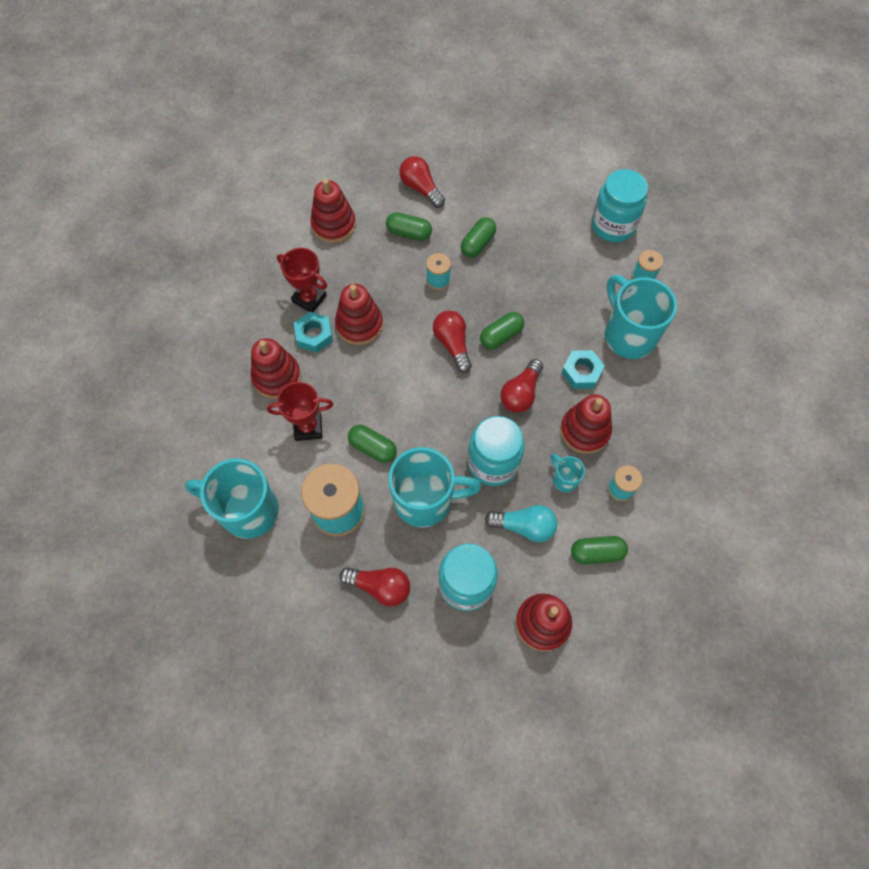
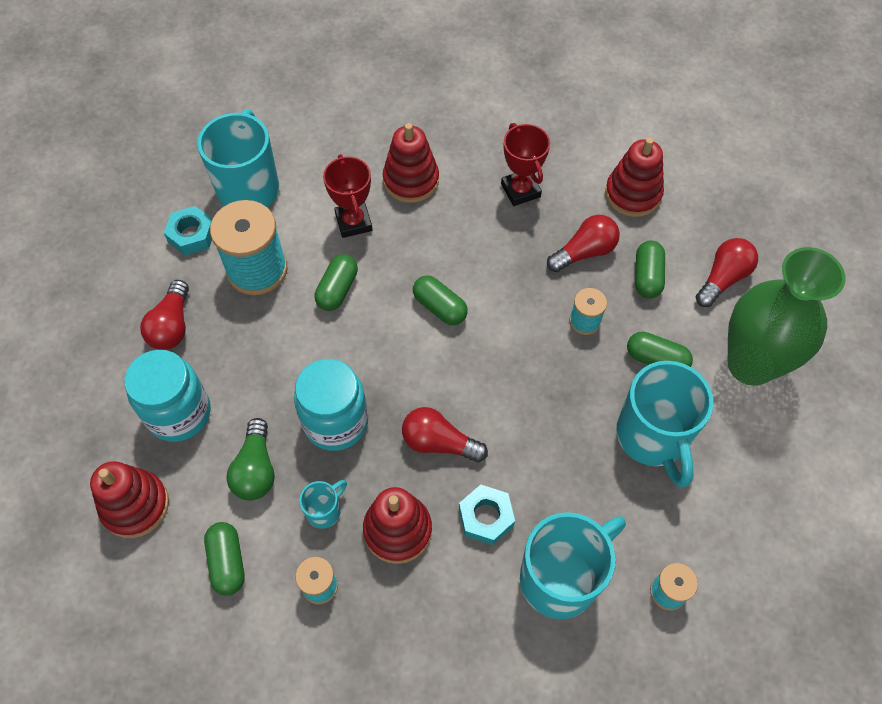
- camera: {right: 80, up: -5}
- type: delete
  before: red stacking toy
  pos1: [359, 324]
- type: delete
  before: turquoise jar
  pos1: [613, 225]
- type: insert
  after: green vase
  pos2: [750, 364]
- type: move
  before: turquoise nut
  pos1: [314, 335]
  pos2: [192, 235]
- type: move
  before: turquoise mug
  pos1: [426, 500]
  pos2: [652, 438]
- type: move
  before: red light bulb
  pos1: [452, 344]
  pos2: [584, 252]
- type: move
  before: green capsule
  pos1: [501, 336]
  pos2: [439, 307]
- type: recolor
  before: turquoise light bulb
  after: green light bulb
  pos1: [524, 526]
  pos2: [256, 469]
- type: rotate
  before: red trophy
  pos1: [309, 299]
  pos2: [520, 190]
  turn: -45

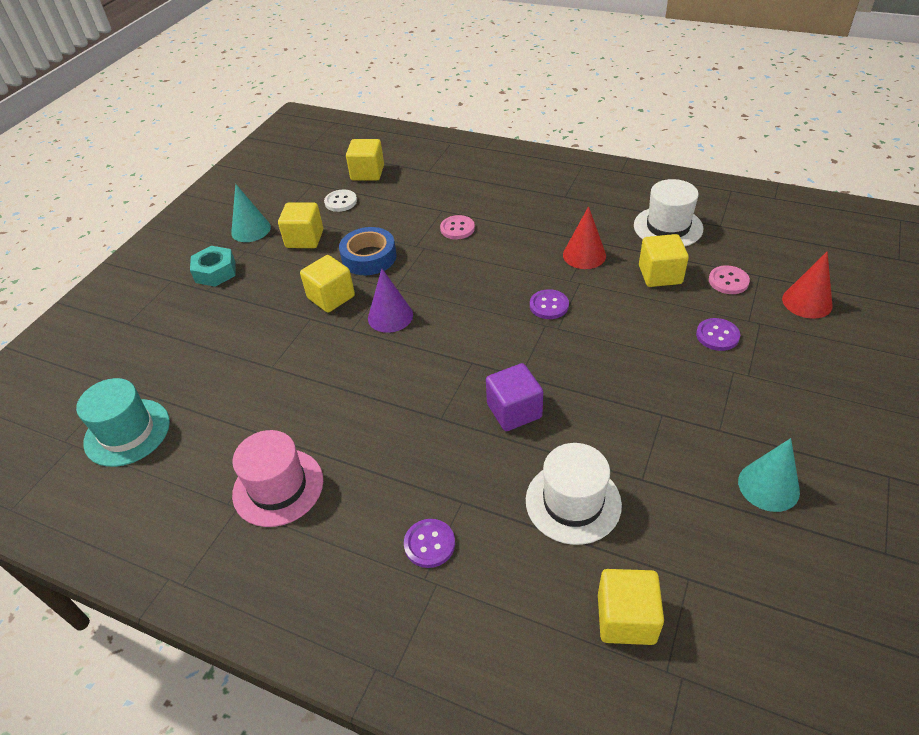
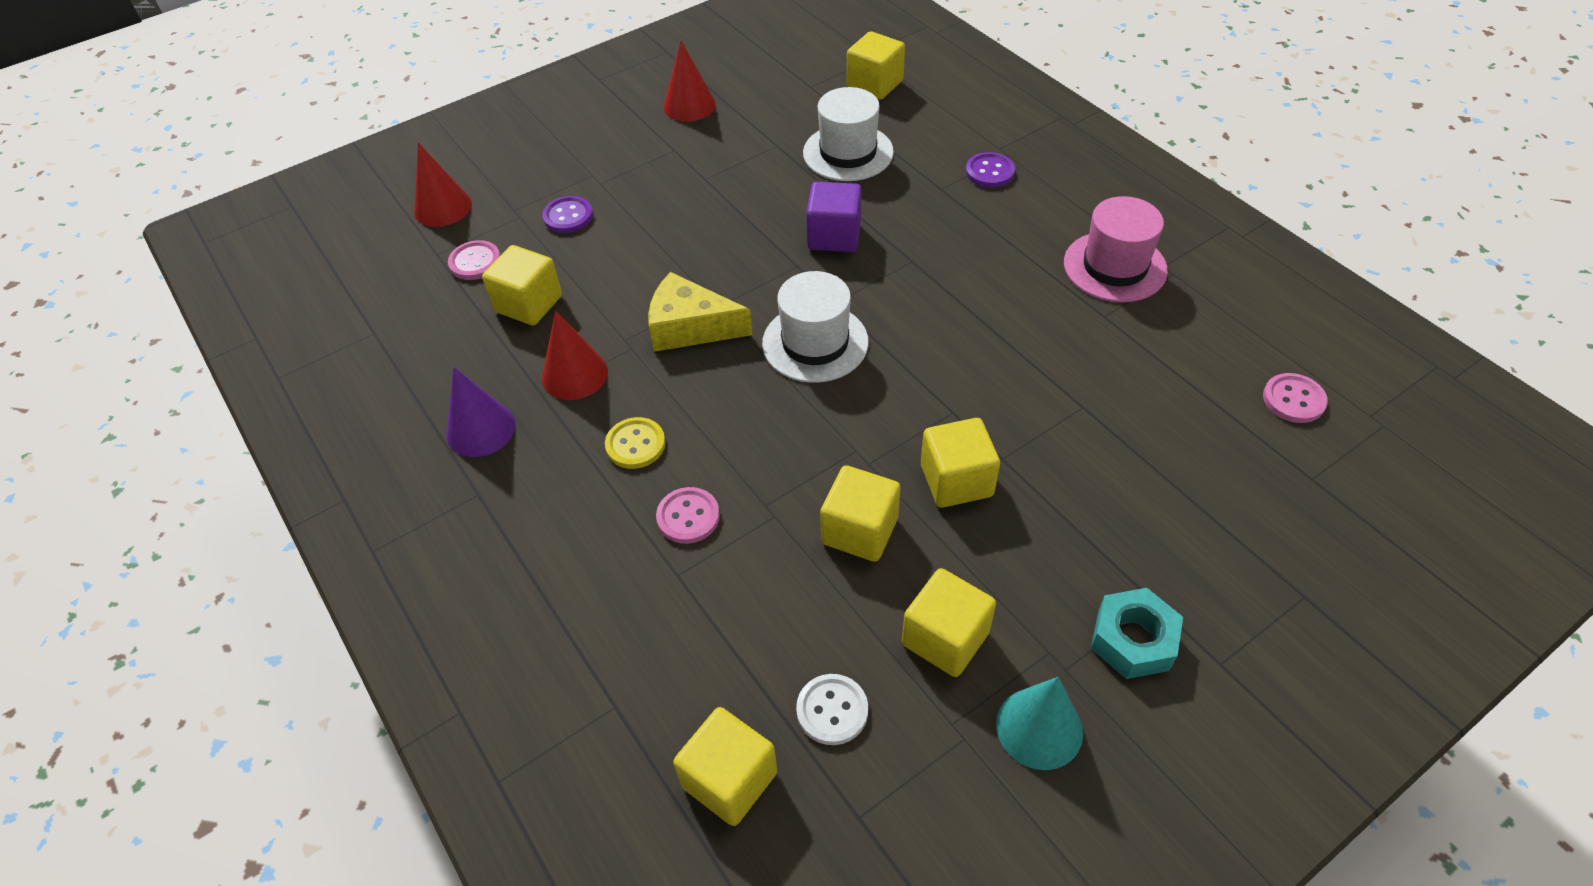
- camera: {right: -150, up: 5}
- type: insert
  after: yellow button
  pos2: [635, 444]
- type: move
  before: purple cone
  pos1: [390, 316]
  pos2: [481, 429]
- type: move
  before: white hat
  pos1: [668, 227]
  pos2: [815, 343]
- type: replace
  before: turquoise hat
  after: pink button
  pos1: [127, 432]
  pos2: [1293, 400]
- type: replace
  before: blue tape
  after: yellow cube
  pos1: [369, 257]
  pos2: [860, 530]
- type: replace
  before: purple button
  after: yellow cheese
  pos1: [549, 305]
  pos2: [690, 327]
- type: recolor
  before: turquoise cone
  after: red cone
  pos1: [768, 486]
  pos2: [689, 105]

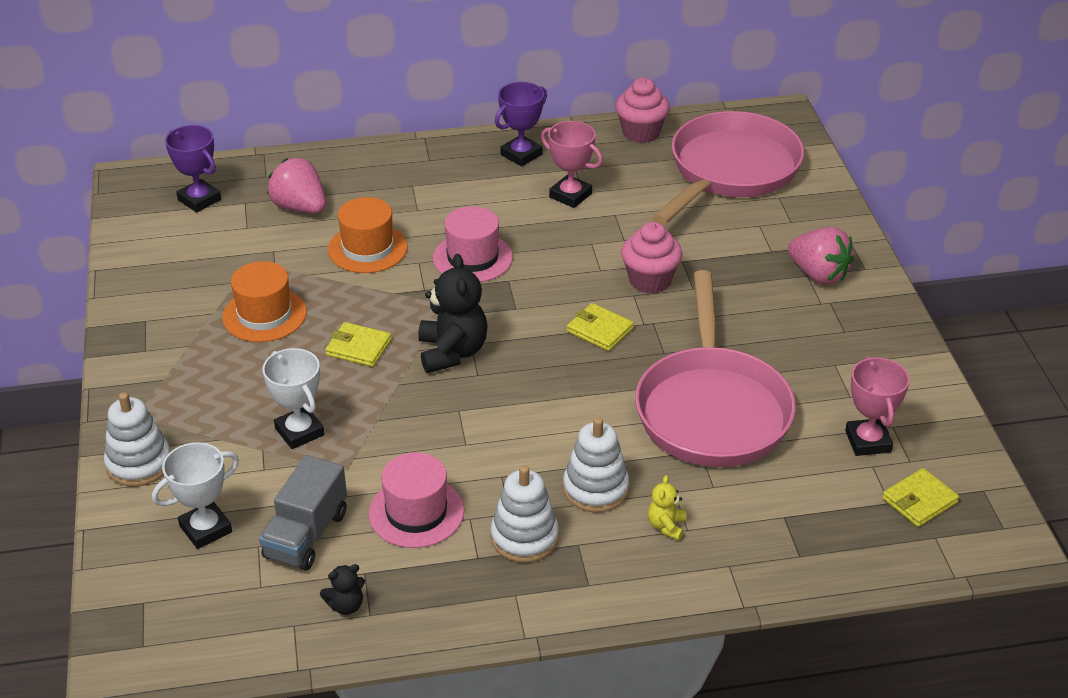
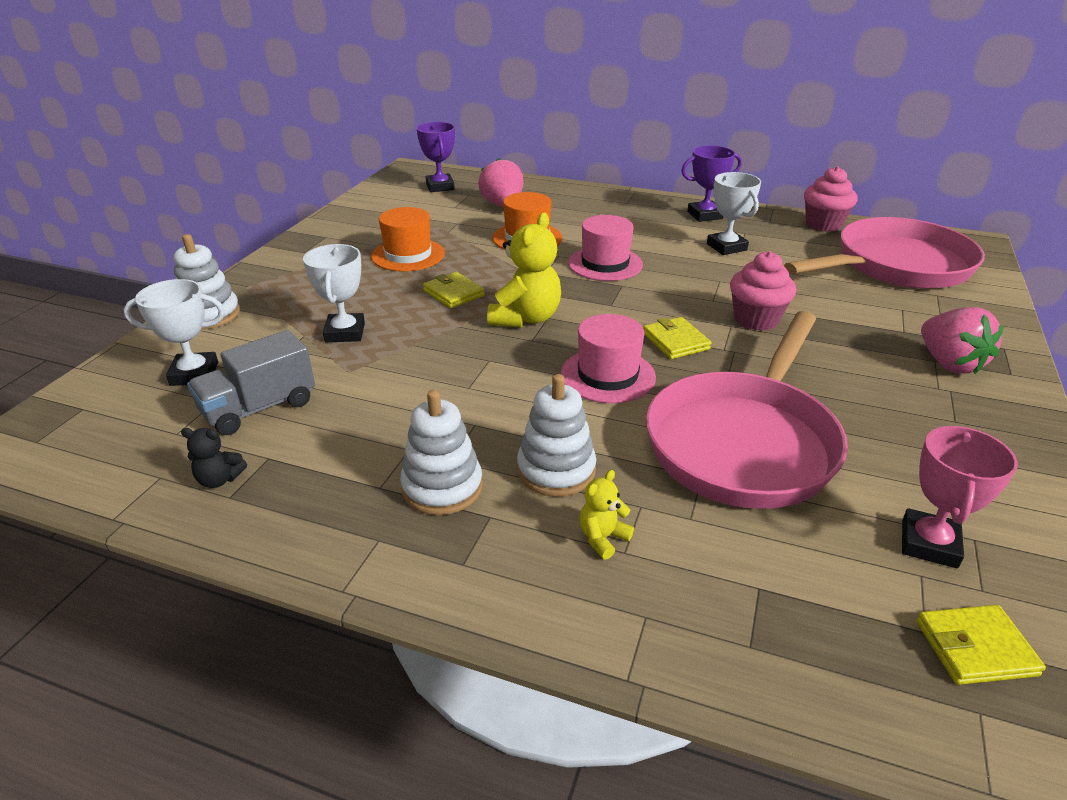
- camera: {right: 30, up: -5}
- type: move
  before: pink hat
  pos1: [416, 512]
  pos2: [608, 375]
- type: recolor
  before: black teddy bear
  after: yellow teddy bear
  pos1: [452, 352]
  pos2: [526, 318]
- type: recolor
  before: pink trophy
  after: white trophy
  pos1: [570, 195]
  pos2: [726, 247]

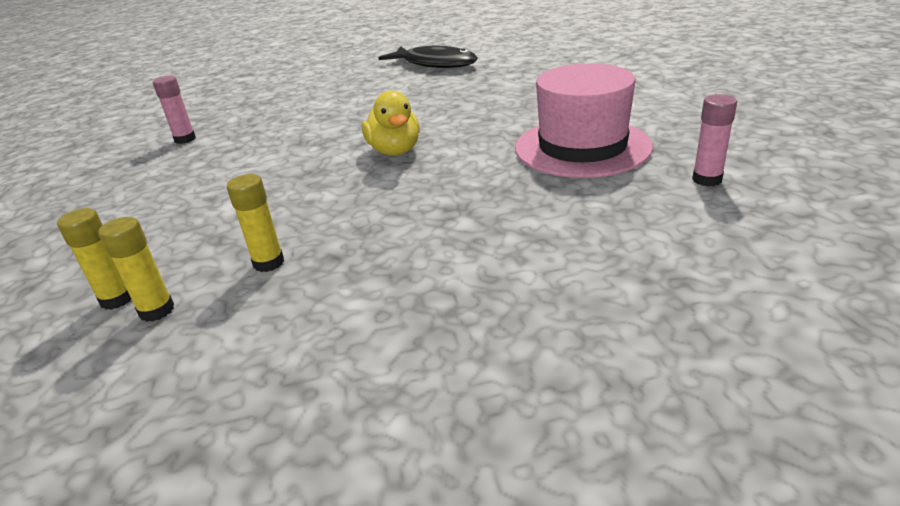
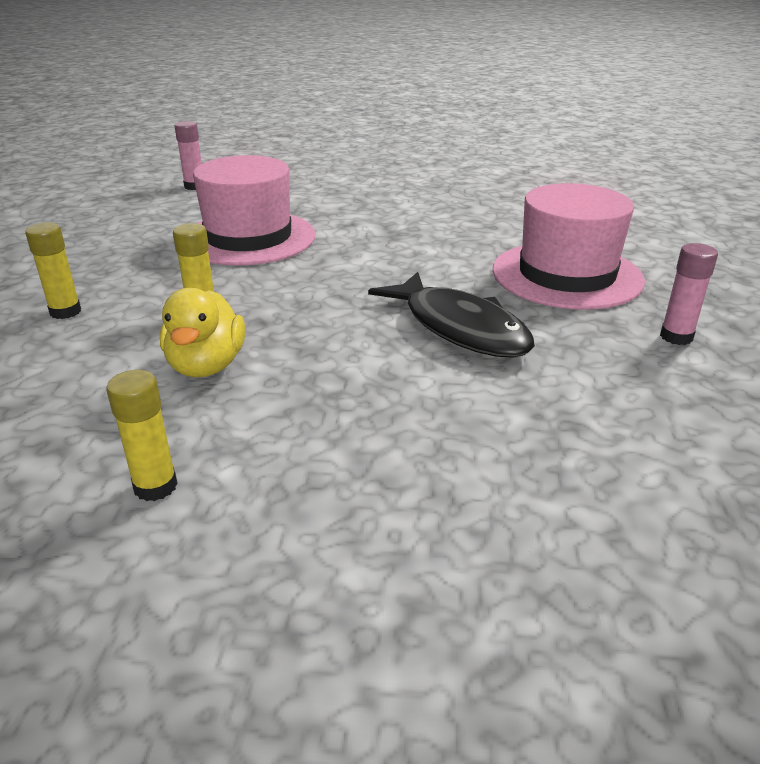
- camera: {right: 15, up: 0}
- type: insert
  after: pink hat
  pos2: [248, 238]
- type: move
  before: yellow glue stick
  pos1: [157, 310]
  pos2: [155, 486]
- type: move
  before: yellow duck
  pos1: [395, 151]
  pos2: [206, 366]
- type: move
  before: black fish
  pos1: [435, 64]
  pos2: [460, 328]

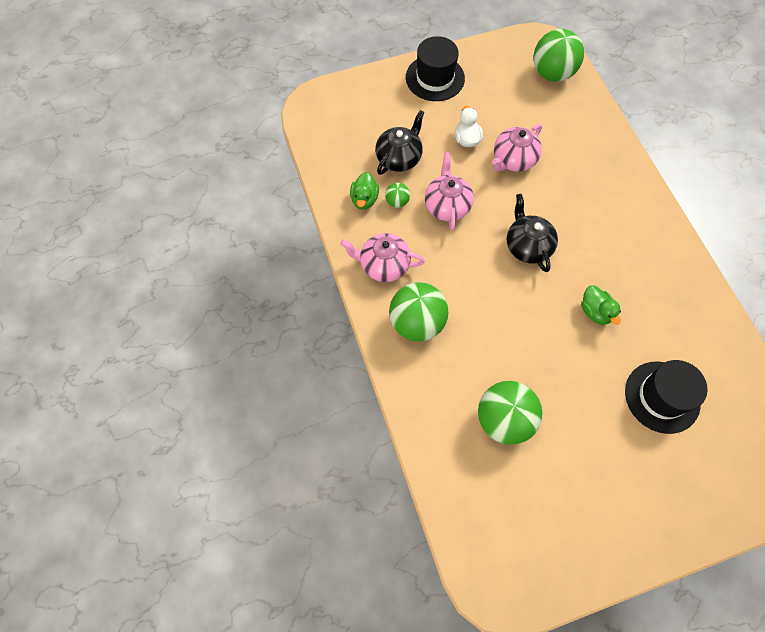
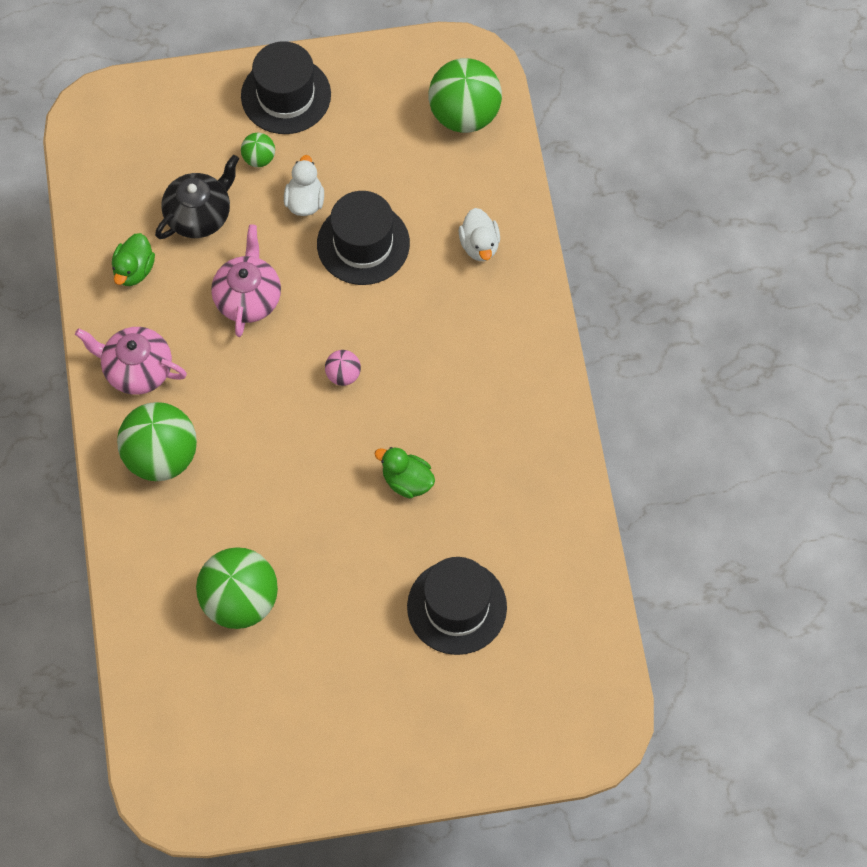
- camera: {right: 10, up: 0}
- type: insert
  after: white duck
  pos2: [479, 245]
- type: move
  before: green ball
  pos1: [397, 202]
  pos2: [259, 158]
- type: replace
  before: pink teapot
  after: black hat
  pos1: [513, 160]
  pos2: [363, 244]
- type: replace
  before: black teapot
  after: pink ball
  pos1: [527, 246]
  pos2: [343, 375]
- type: rotate
  before: green duck
  pos1: [595, 312]
  pos2: [407, 481]
  turn: 135

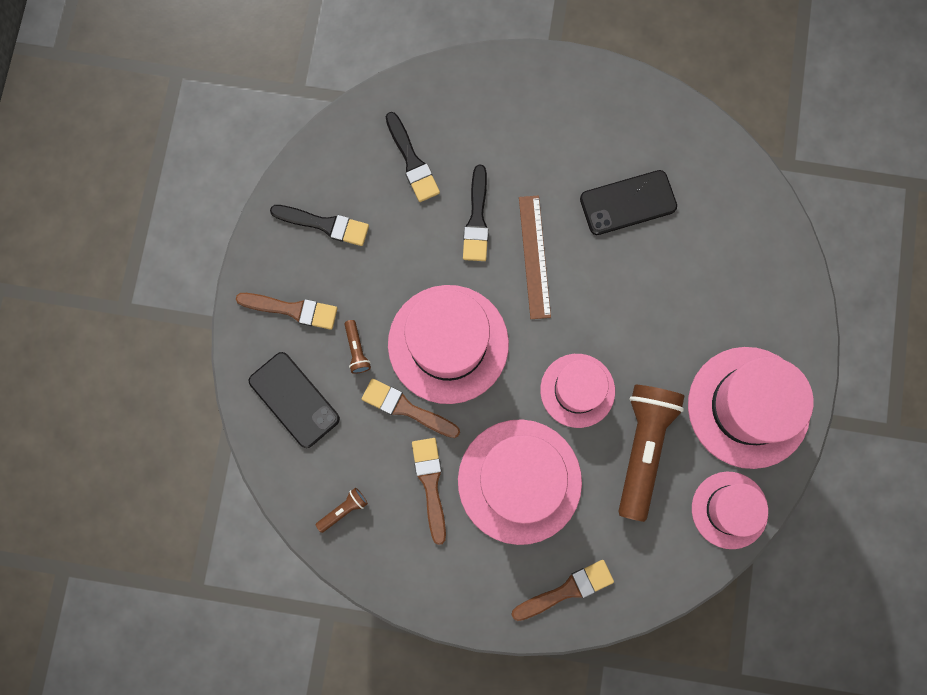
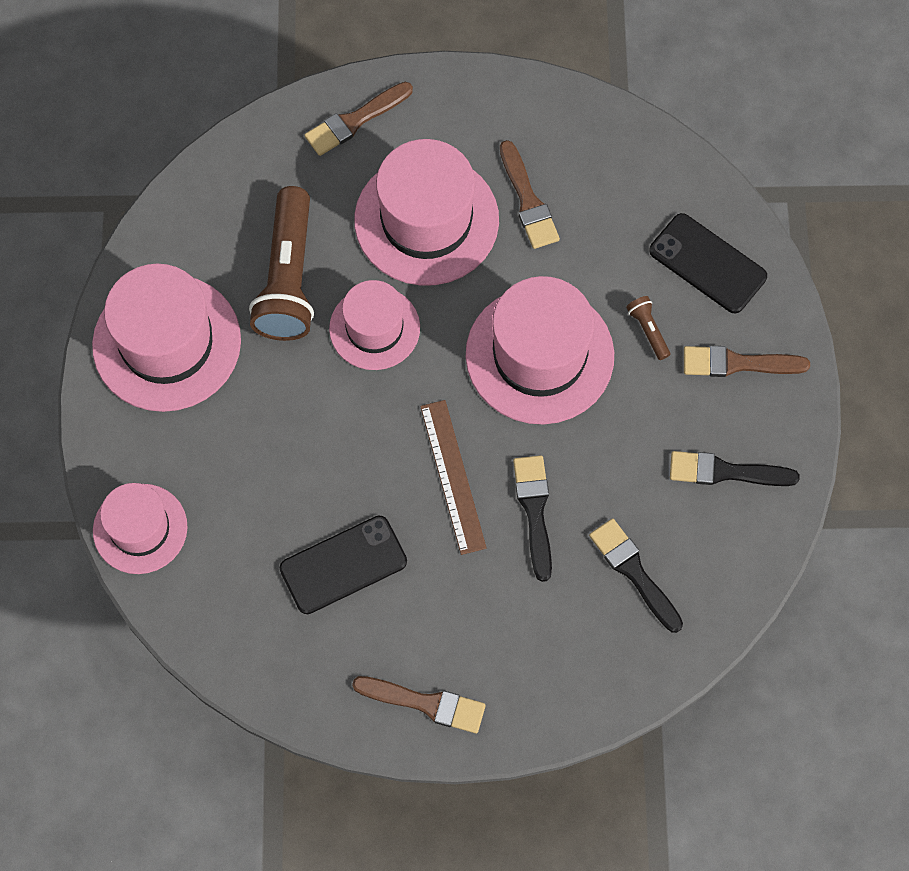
- camera: {right: 170, up: -10}
- type: delete
  before: brown flashlight
  pos1: [343, 510]
- type: move
  before: brown brush
  pos1: [406, 408]
  pos2: [426, 703]
- type: move
  before: pink hat
  pos1: [729, 510]
  pos2: [140, 529]

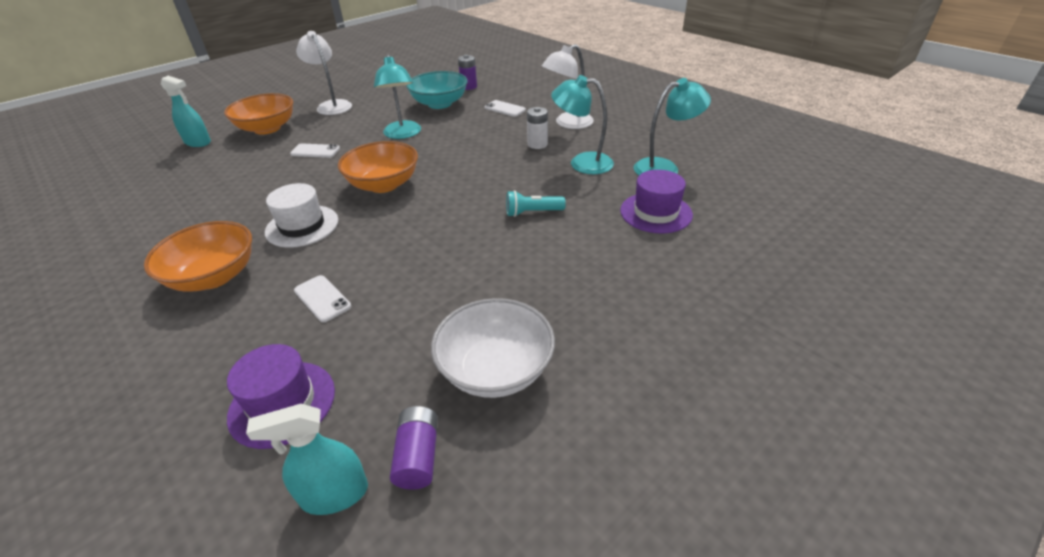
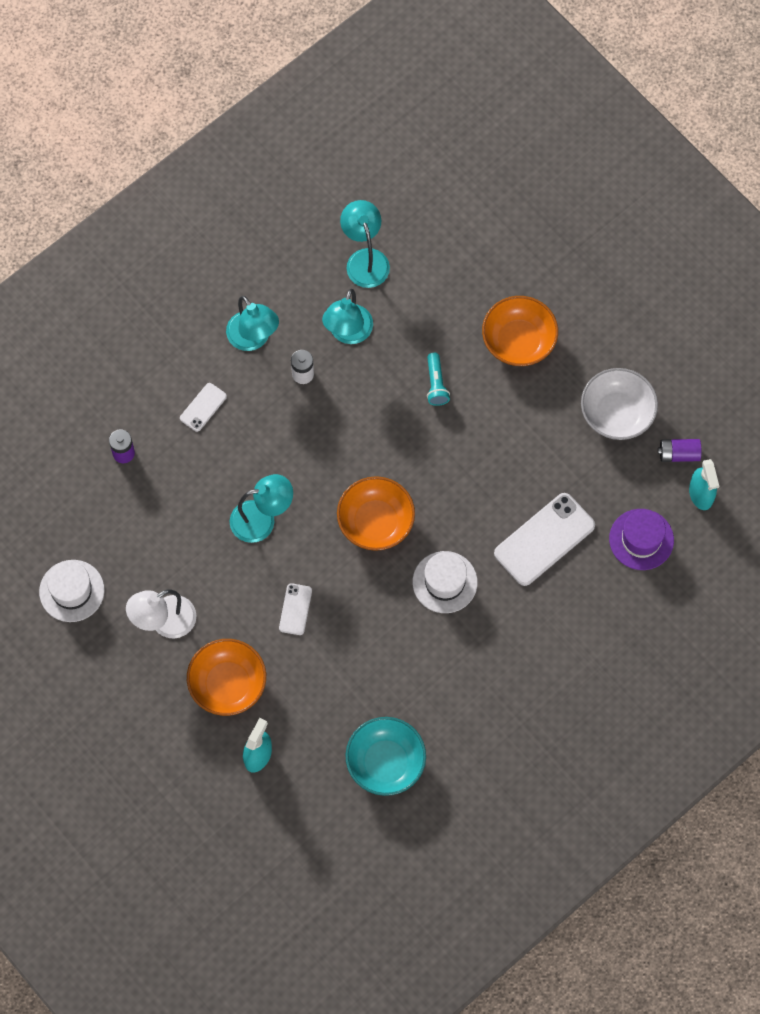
- camera: {right: -90, up: 30}
- type: delete
  before: purple hat
  pos1: [656, 212]
- type: insert
  after: white hat
  pos2: [71, 591]
- type: move
  before: orange bowl
  pos1: [214, 276]
  pos2: [518, 341]
- type: move
  before: turquoise bowl
  pos1: [439, 104]
  pos2: [385, 762]
- type: recolor
  before: white lamp
  after: turquoise lamp
  pos1: [568, 123]
  pos2: [253, 339]
- type: resize
  before: white phone
  pos1: [322, 298]
  pos2: [544, 539]
  scale: 1.97

